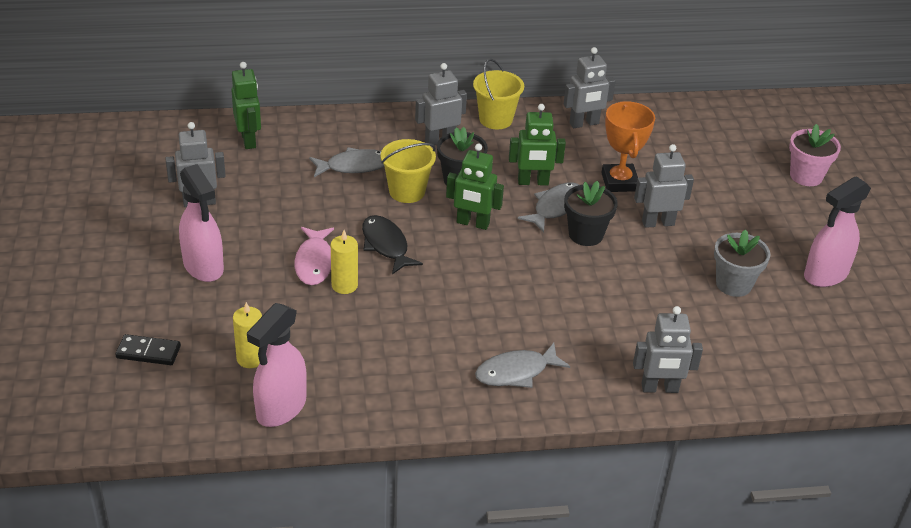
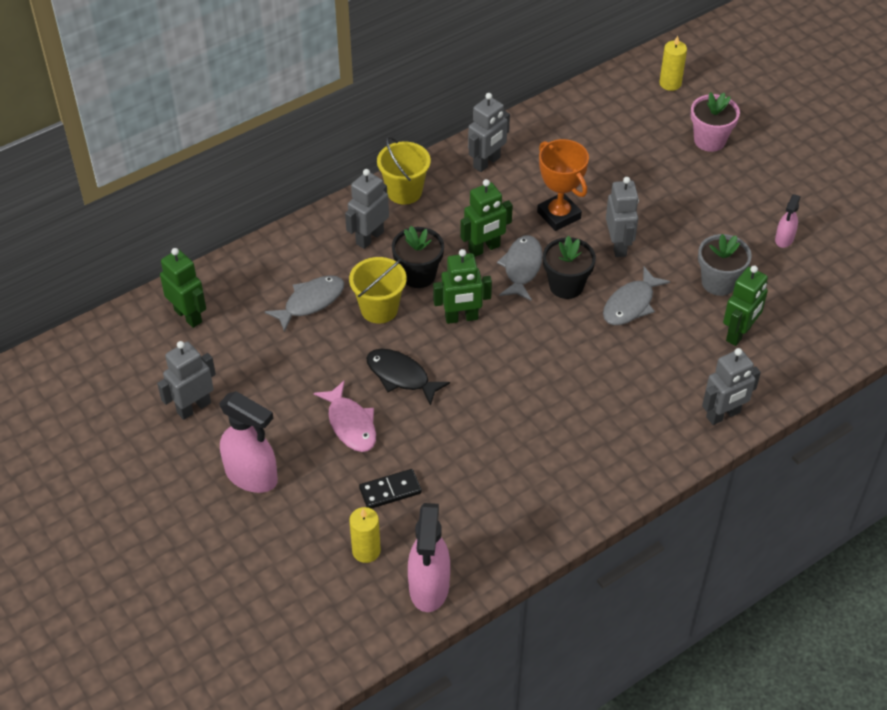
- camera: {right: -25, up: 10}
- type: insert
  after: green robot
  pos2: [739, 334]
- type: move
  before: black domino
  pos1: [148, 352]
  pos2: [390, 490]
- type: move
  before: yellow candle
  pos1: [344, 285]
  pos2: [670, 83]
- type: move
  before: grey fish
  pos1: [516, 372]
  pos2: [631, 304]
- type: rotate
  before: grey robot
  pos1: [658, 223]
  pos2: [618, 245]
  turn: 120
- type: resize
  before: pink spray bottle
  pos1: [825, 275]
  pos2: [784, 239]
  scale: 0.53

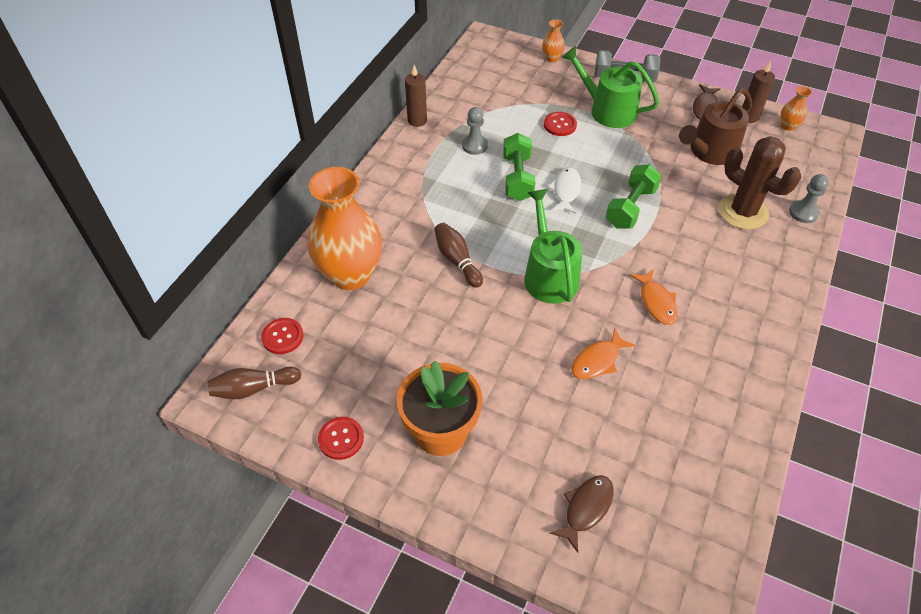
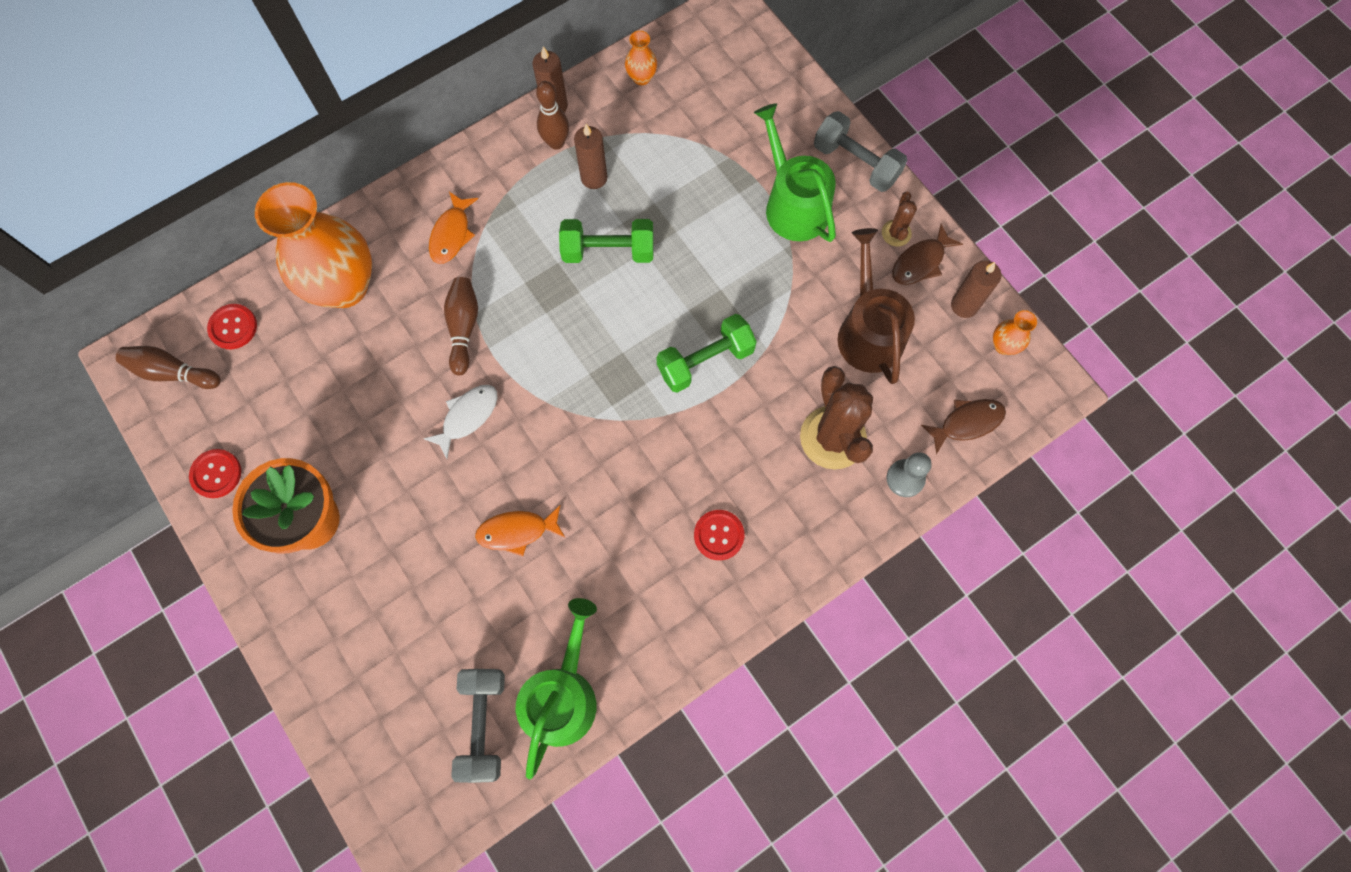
- camera: {right: 30, up: 20}
- type: insert
  after: grey dumbbell
  pos2: [483, 724]
- type: insert
  after: brown bowling pin
  pos2: [556, 143]
- type: insert
  after: brown cactus
  pos2: [896, 233]
- type: move
  before: green watering can
  pos1: [549, 275]
  pos2: [562, 696]
- type: move
  before: orange vase
  pos1: [552, 58]
  pos2: [641, 77]
- type: move
  before: red button
  pos1: [560, 125]
  pos2: [719, 535]
- type: move
  before: white fish
  pos1: [566, 190]
  pos2: [467, 417]
- type: move
  before: brown fish
  pos1: [586, 508]
  pos2: [967, 423]
- type: move
  before: orange fish
  pos1: [656, 302]
  pos2: [452, 234]
- type: replace
  before: grey pawn
  after: brown candle
  pos1: [474, 146]
  pos2: [594, 178]
- type: rotate
  before: green dumbbell
  pos1: [517, 178]
  pos2: [608, 251]
  turn: 60
- type: rotate
  before: brown watering can
  pos1: [710, 151]
  pos2: [868, 332]
  turn: 90

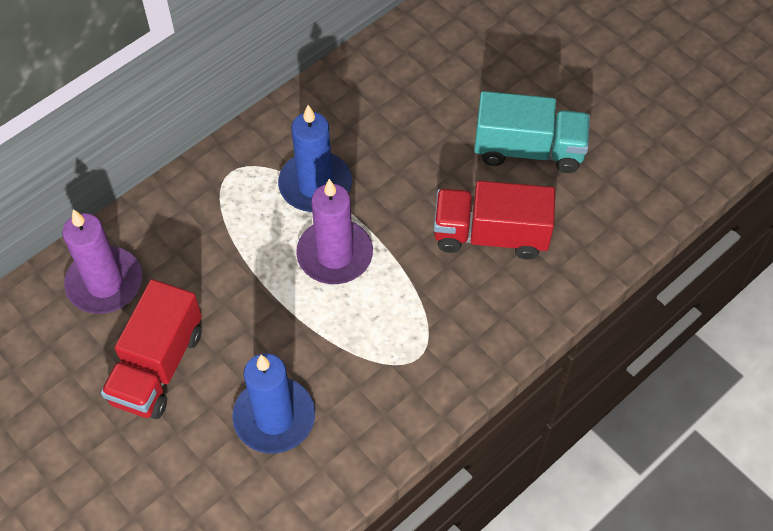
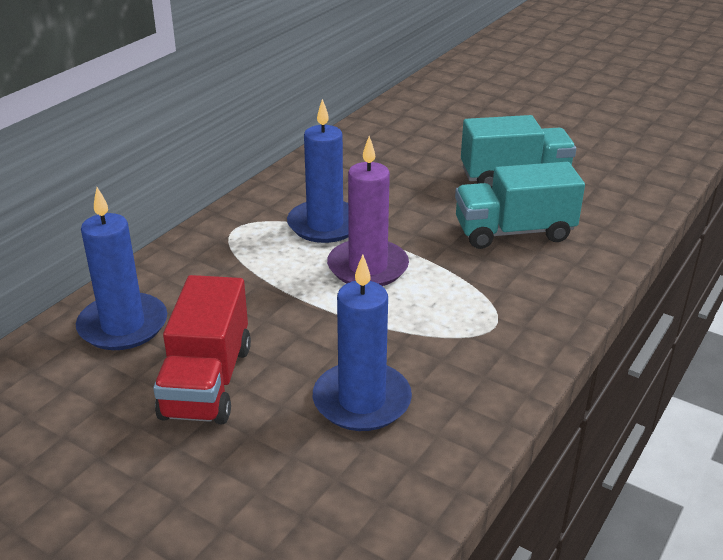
- camera: {right: -15, up: -25}
- type: recolor
  before: purple candle
  after: blue candle
  pos1: [105, 283]
  pos2: [123, 325]
- type: recolor
  before: red truck
  after: turquoise truck
  pos1: [490, 235]
  pos2: [514, 232]

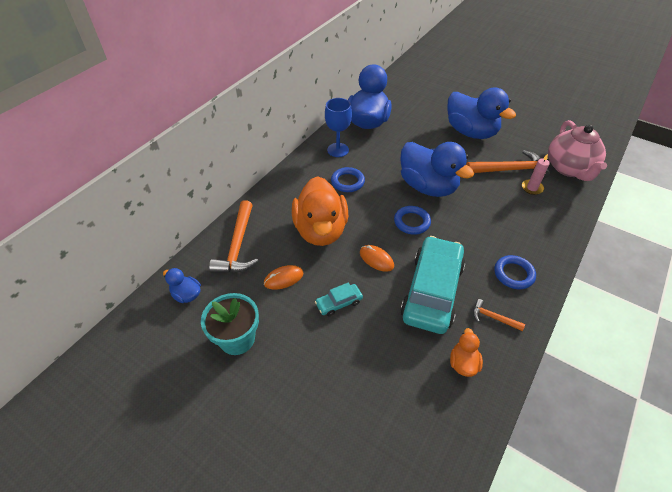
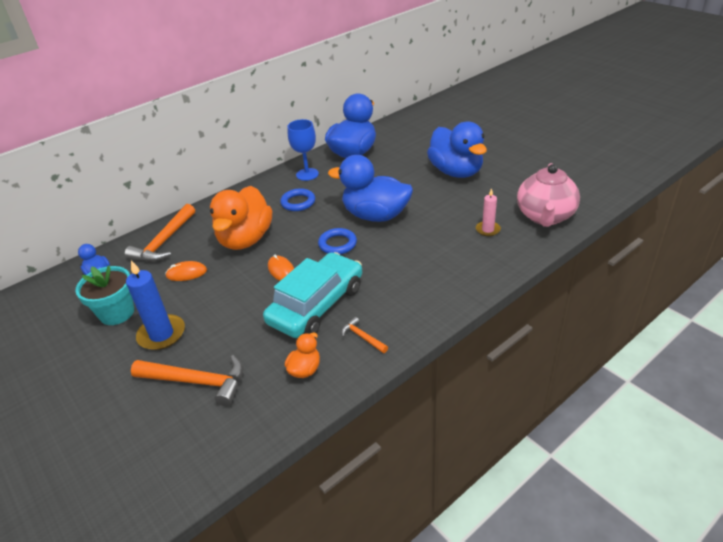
- camera: {right: 20, up: -10}
- type: delete
  before: turquoise car
  pos1: [339, 303]
- type: delete
  before: blue ring
  pos1: [513, 274]
- type: insert
  after: blue candle
  pos2: [161, 334]
- type: move
  before: orange hammer
  pos1: [509, 170]
  pos2: [196, 381]
- type: rotate
  before: blue duck
  pos1: [428, 187]
  pos2: [375, 215]
  turn: 135

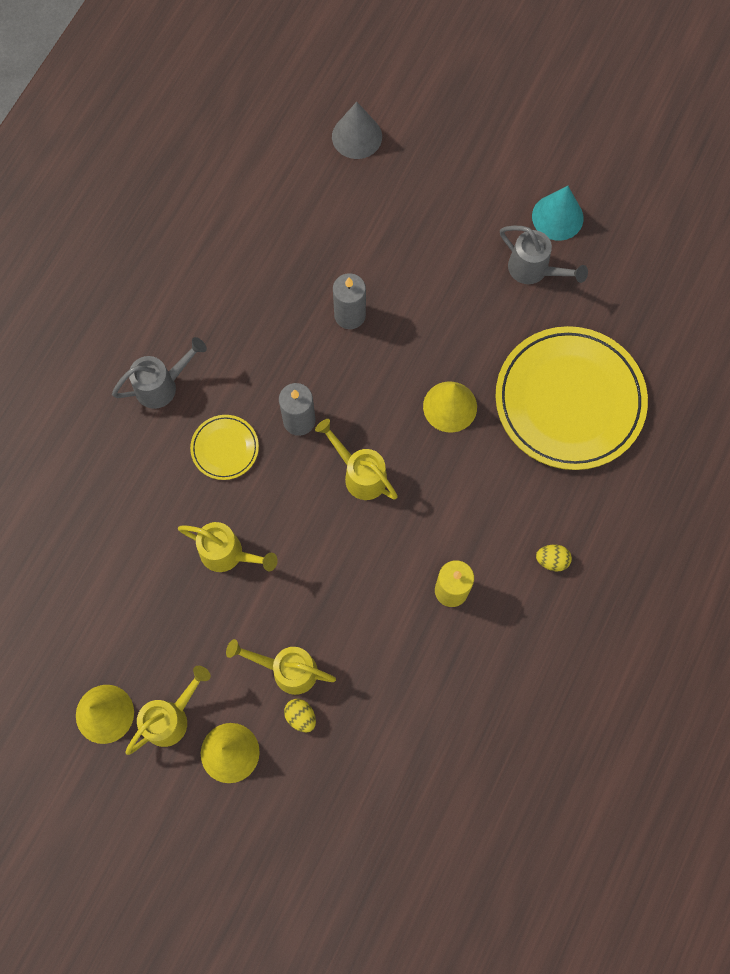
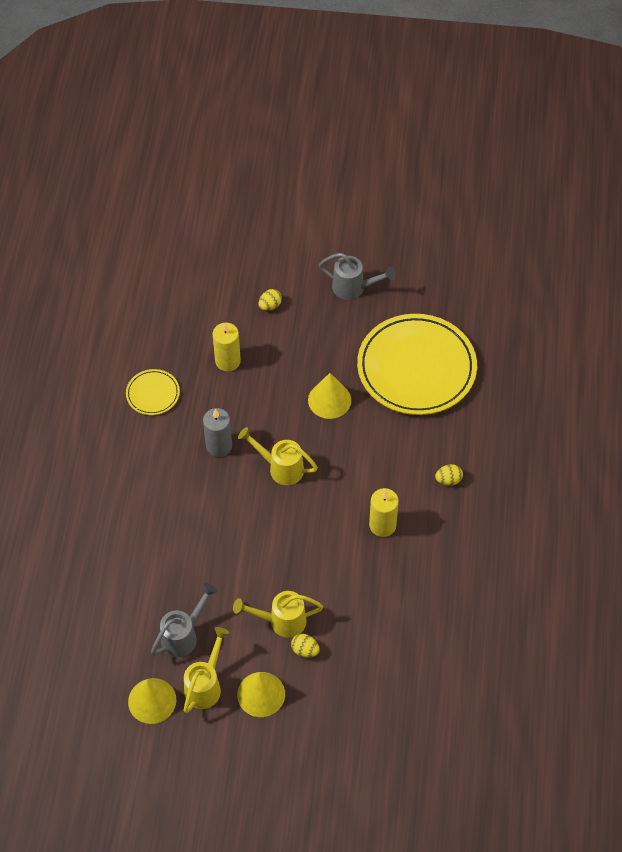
- camera: {right: -20, up: -15}
- type: delete
  before: yellow watering can
  pos1: [228, 554]
- type: delete
  before: grey cone
  pos1: [357, 136]
- type: delete
  before: turquoise cone
  pos1: [557, 217]
- type: insert
  after: yellow egg
  pos2: [270, 306]
- type: move
  before: grey watering can
  pos1: [163, 385]
  pos2: [184, 635]
- type: move
  before: yellow plate
  pos1: [225, 448]
  pos2: [153, 394]
- type: recolor
  before: grey candle
  after: yellow candle
  pos1: [350, 315]
  pos2: [227, 361]

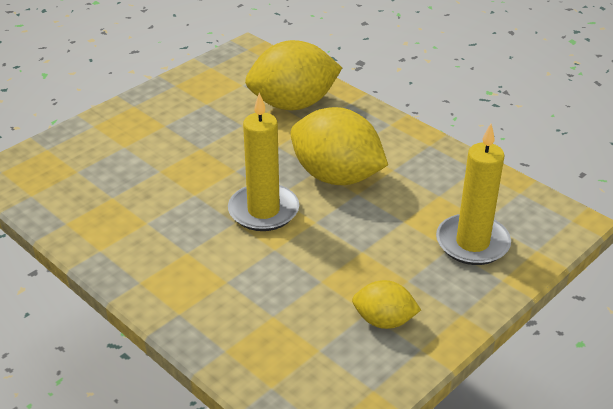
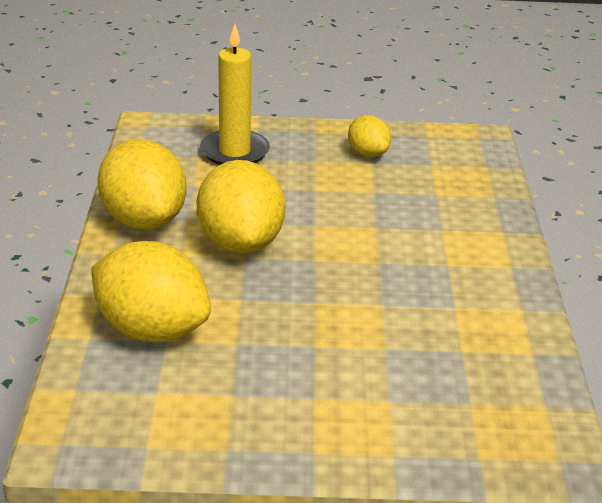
- camera: {right: -135, up: -5}
- type: delete
  before: yellow candle
  pos1: [263, 211]
- type: insert
  after: yellow lemon
  pos2: [144, 220]

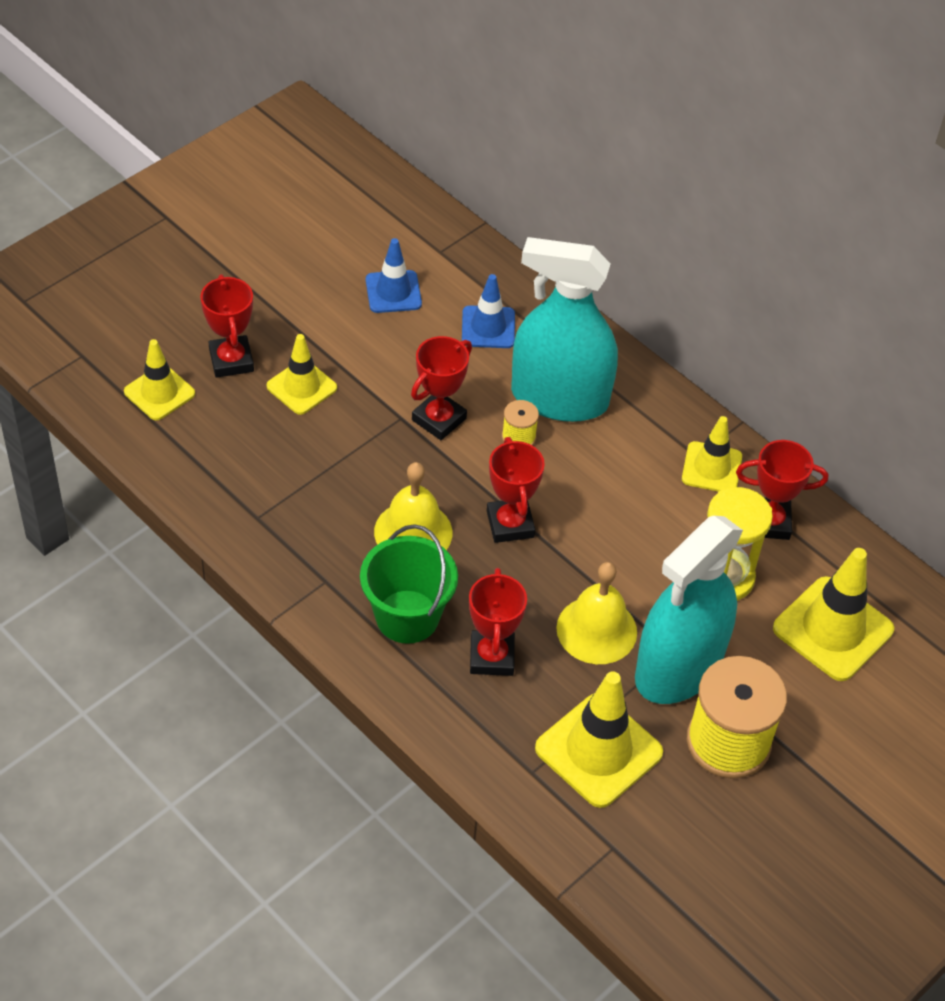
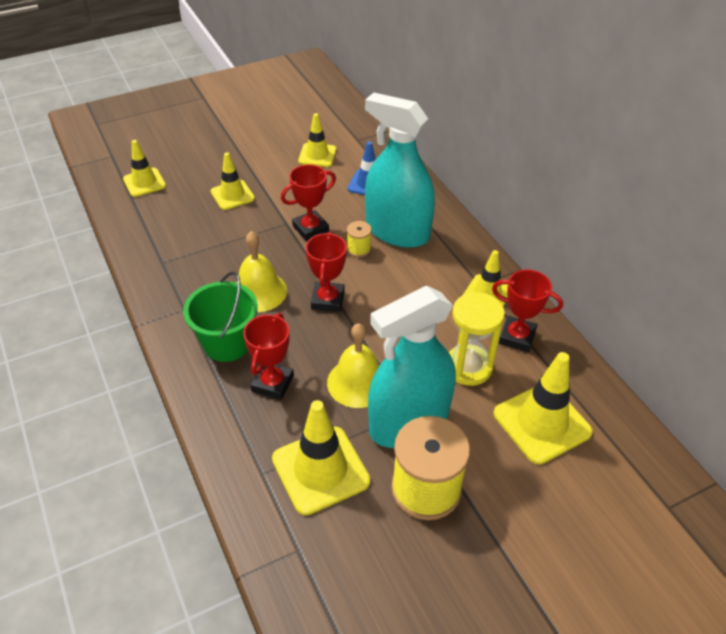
- camera: {right: 20, up: -5}
- type: delete
  before: red trophy
  pos1: [231, 360]
- type: recolor
  before: blue traffic cone
  after: yellow traffic cone
  pos1: [393, 292]
  pos2: [317, 155]

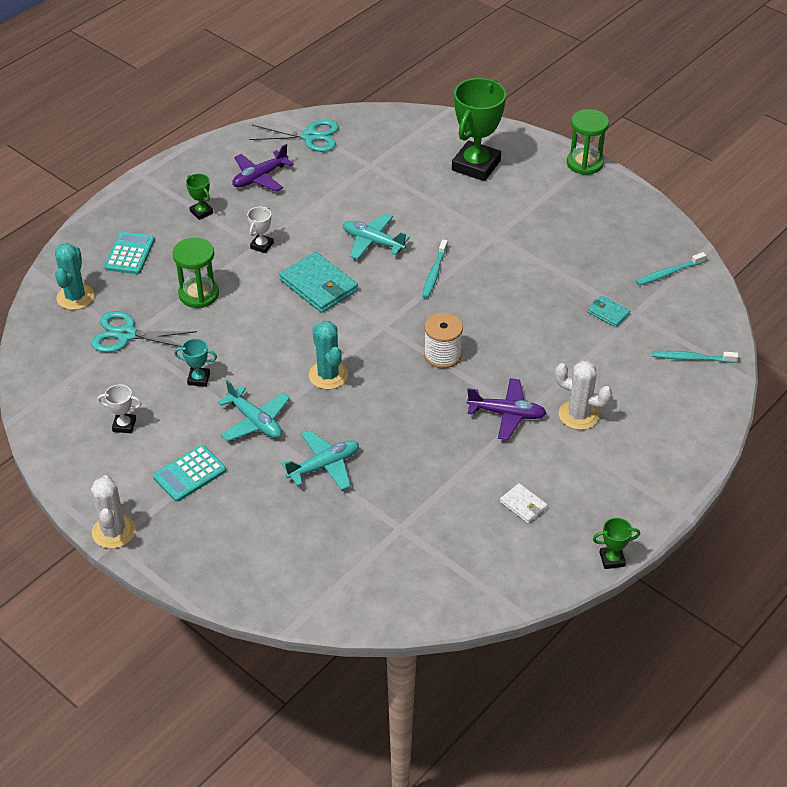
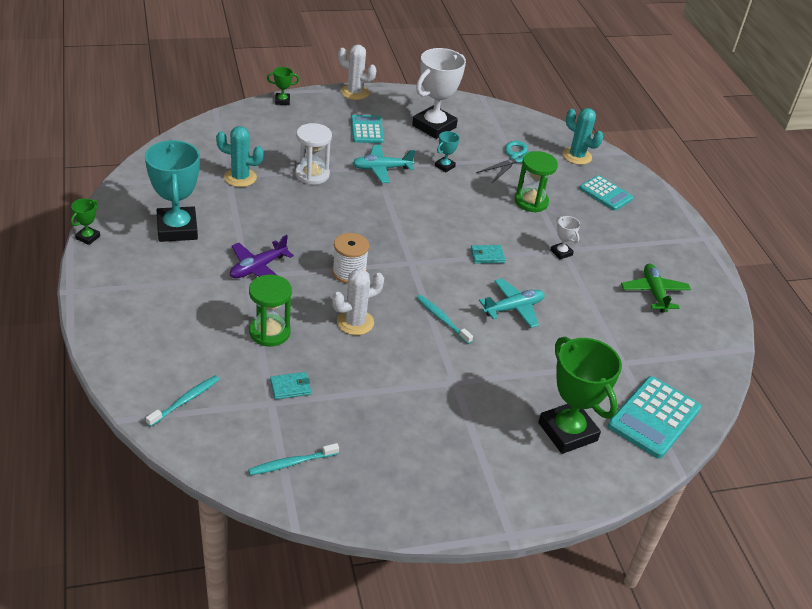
- camera: {right: 120, up: -5}
- type: delete
  before: turquoise scissors
  pos1: [310, 137]
- type: insert
  after: turquoise calculator
  pos2: [654, 417]
- type: move
  before: green trophy
  pos1: [201, 212]
  pos2: [282, 101]
- type: move
  before: turquoise cactus
  pos1: [328, 375]
  pos2: [240, 177]
- type: move
  before: white cactus
  pos1: [578, 415]
  pos2: [355, 322]
- type: move
  before: green hourglass
  pos1: [584, 163]
  pos2: [269, 332]
- type: replace
  before: turquoise plane
  after: white hourglass
  pos1: [324, 466]
  pos2: [312, 174]
- type: replace
  before: white wallet
  after: turquoise trophy
  pos1: [523, 505]
  pos2: [177, 229]
- type: recolor
  before: purple plane
  after: green plane
  pos1: [260, 177]
  pos2: [654, 293]
- type: rotate
  before: turquoise toothbrush
  pos1: [669, 273]
  pos2: [292, 463]
  turn: -120
- type: resize
  before: white trophy
  pos1: [124, 425]
  pos2: [434, 126]
  scale: 2.25
- type: resize
  before: turquoise wallet
  pos1: [318, 285]
  pos2: [487, 256]
  scale: 0.52

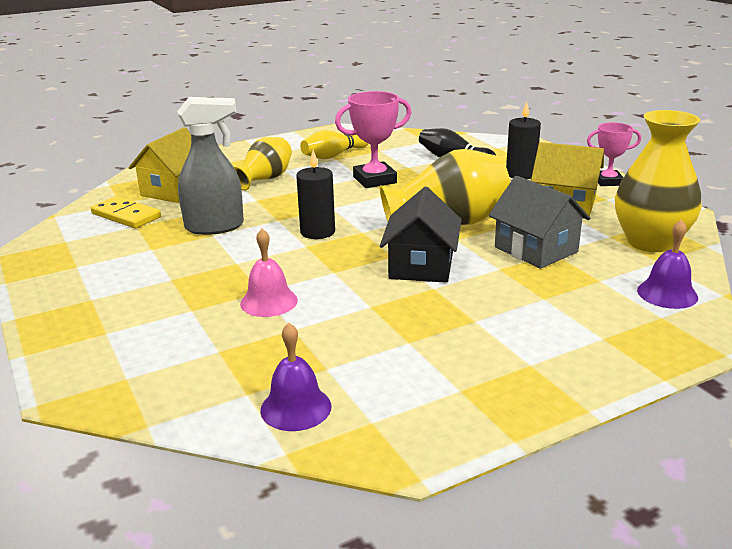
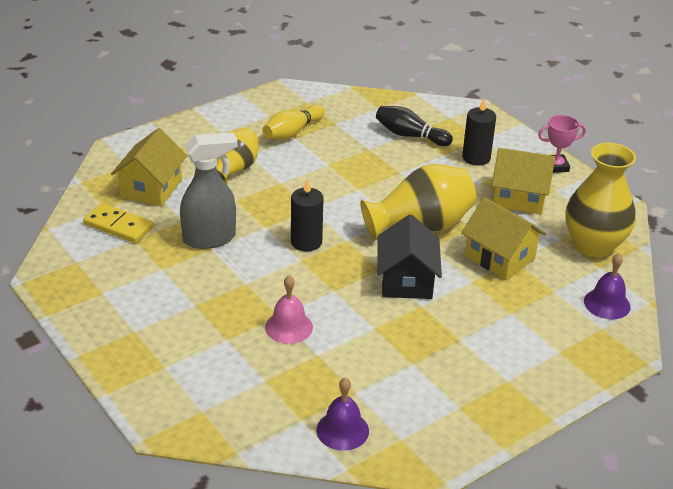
- camera: {right: -10, up: 10}
- type: delete
  before: pink trophy
  pos1: [375, 180]
- type: recolor
  before: grey house
  after: yellow house
  pos1: [536, 249]
  pos2: [500, 257]

